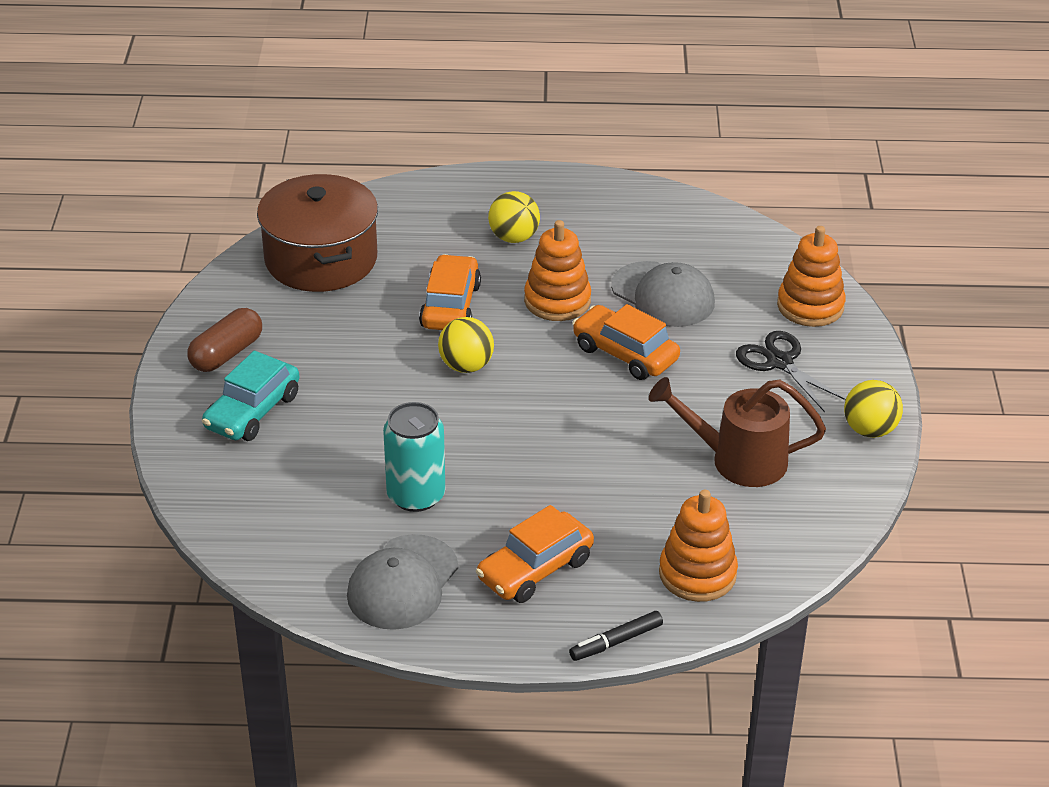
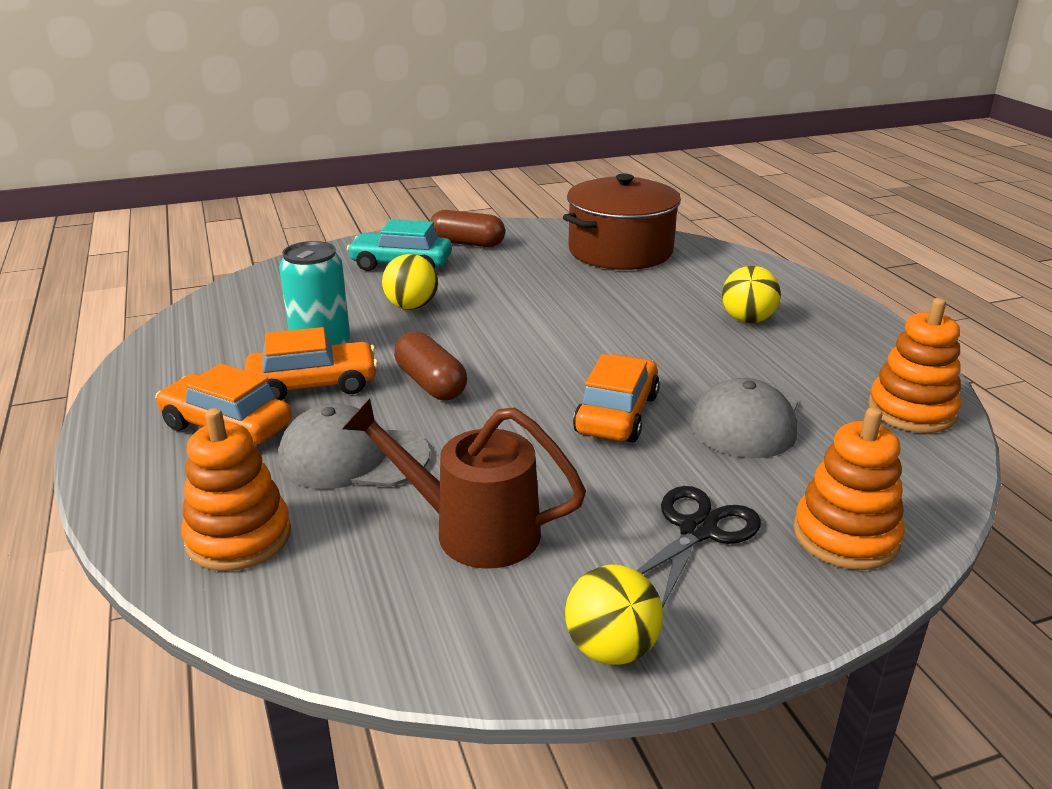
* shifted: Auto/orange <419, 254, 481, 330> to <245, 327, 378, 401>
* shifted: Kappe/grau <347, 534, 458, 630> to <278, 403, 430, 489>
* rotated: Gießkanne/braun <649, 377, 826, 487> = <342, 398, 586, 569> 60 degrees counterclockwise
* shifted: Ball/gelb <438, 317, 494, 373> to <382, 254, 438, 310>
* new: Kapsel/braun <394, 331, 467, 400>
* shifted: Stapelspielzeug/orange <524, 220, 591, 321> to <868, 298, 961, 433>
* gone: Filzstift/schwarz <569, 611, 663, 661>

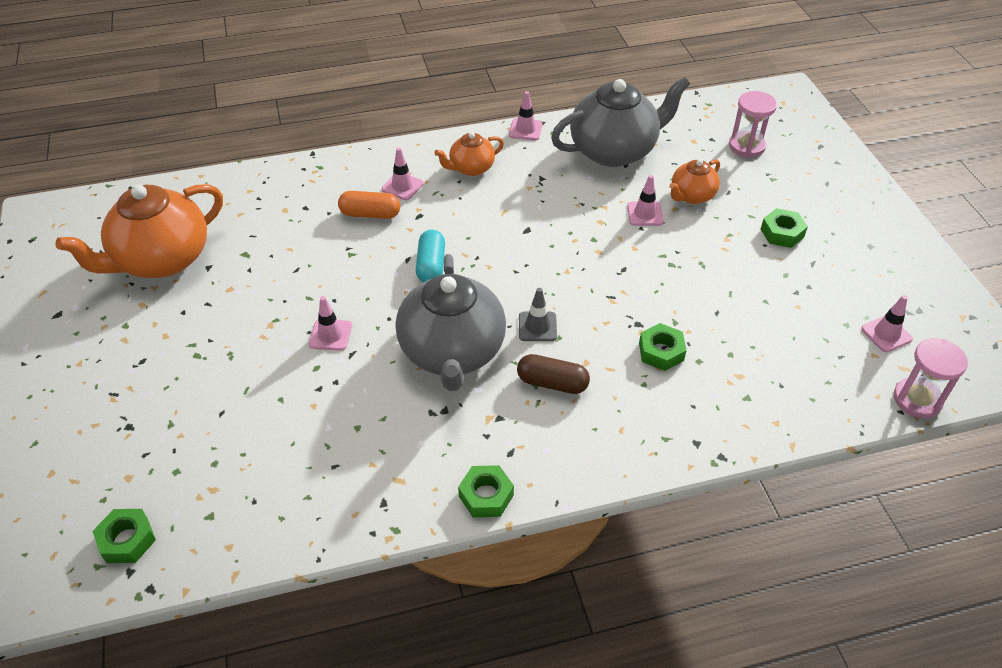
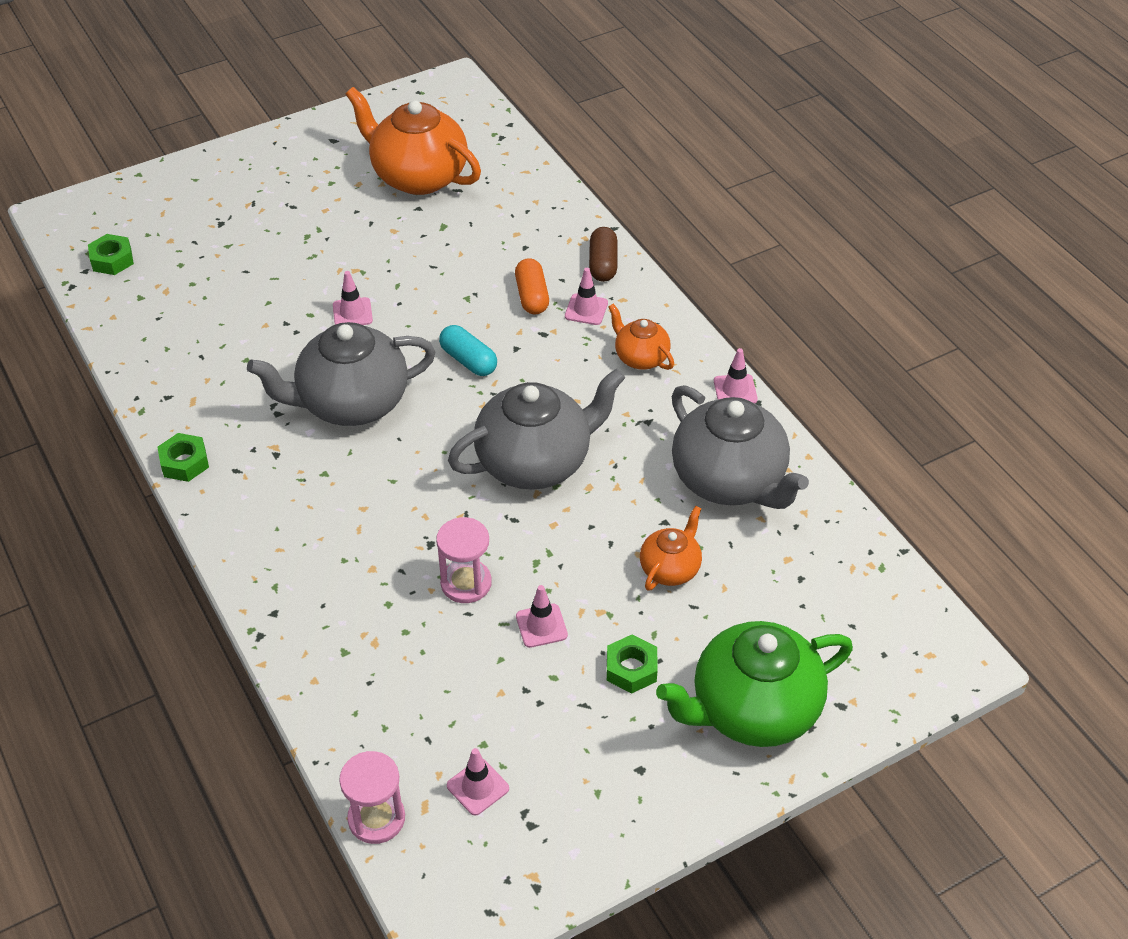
* shifted: Sanduhr/rosa <729, 91, 777, 158> to <436, 517, 492, 603>
* rotated: Kapsel/türkis <416, 230, 445, 282> = <439, 325, 497, 376> 60 degrees clockwise
* new: Teekanne/grau <448, 368, 625, 490>
* shifted: Leitkegel/rosa <627, 175, 664, 226> to <516, 585, 568, 648>
* shifted: Kapsel/braun <517, 354, 590, 394> to <589, 227, 618, 282>
* rotated: Teekanne/orange <669, 159, 720, 204> = <640, 506, 702, 591> 90 degrees clockwise
* new: Teekanne/grün <656, 621, 853, 747>
* gone: Leitkegel/grau <519, 288, 557, 341>
* gone: Sechskantmutter/grün <639, 323, 687, 371>

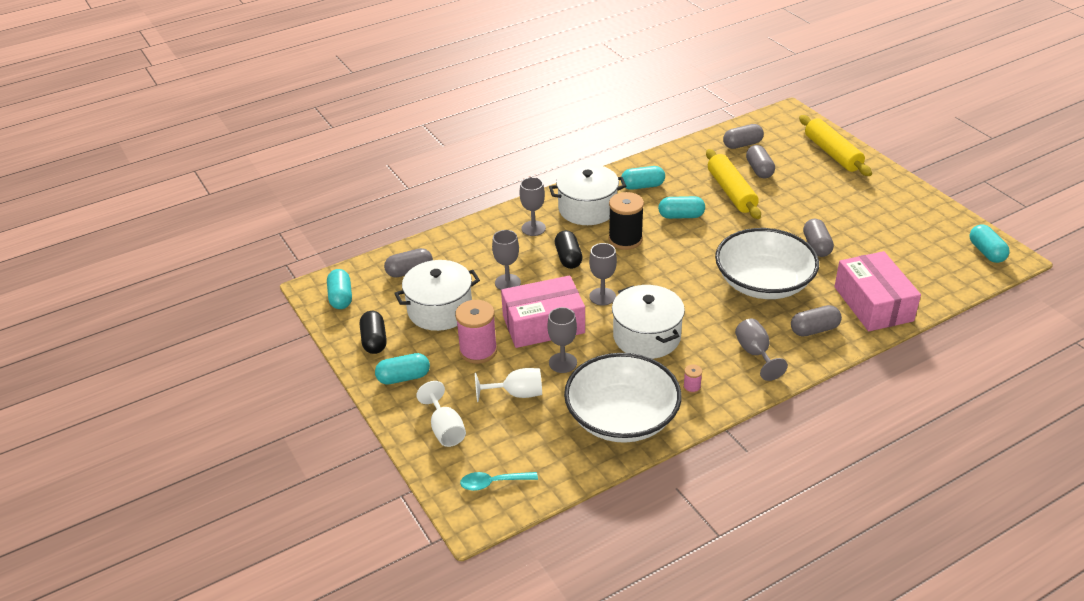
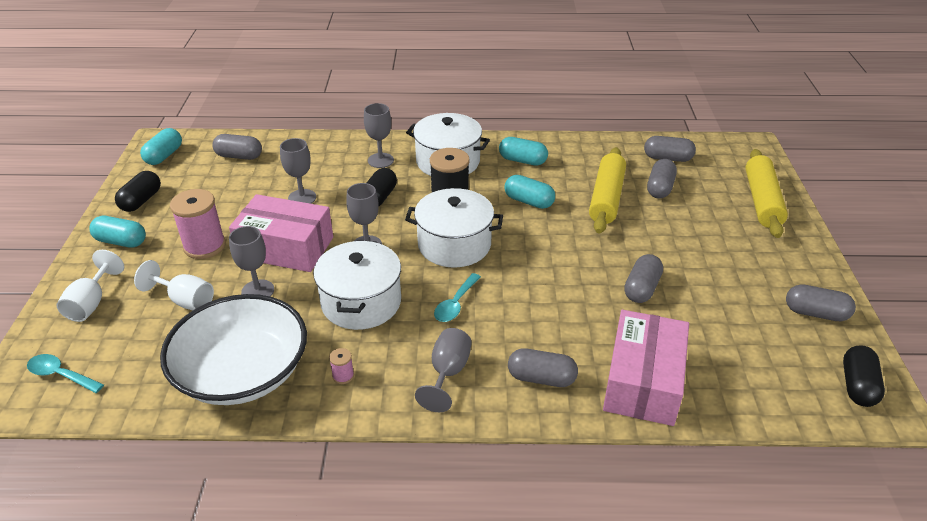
* shifted: Kochtopf/weiß <394, 260, 480, 331> to <405, 188, 503, 267>
* new: Löffel/türkis <434, 273, 481, 322>
* new: Kapsel/grau <786, 284, 856, 321>
* repainted: Kapsel/türkis <970, 224, 1010, 263> to Kapsel/schwarz <843, 345, 885, 407>
* gone: Schüssel/weiß <715, 228, 819, 299>

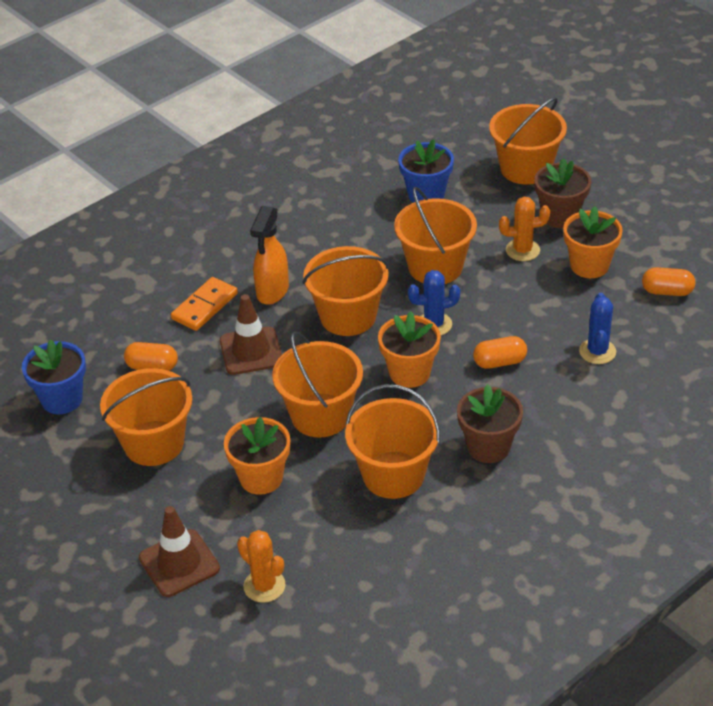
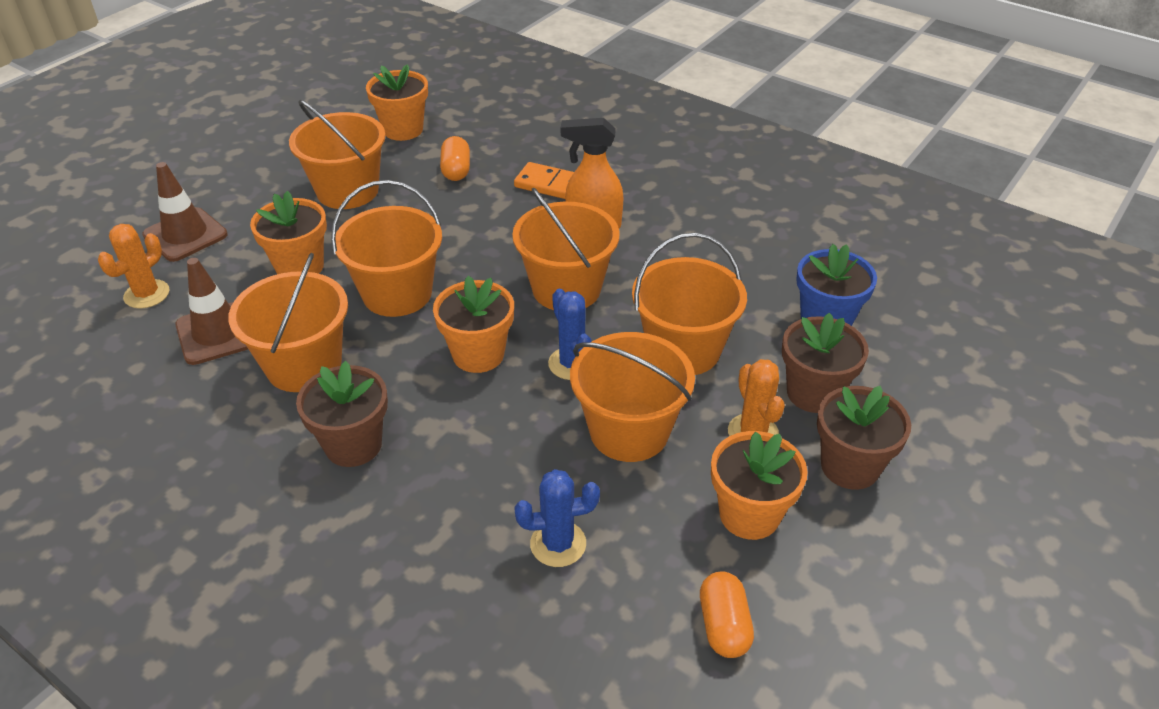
* shifted: Leitkegel/braun <220, 294, 282, 375> to <175, 258, 248, 365>
* repainted: Blumentopf/blau <22, 339, 86, 414> to Blumentopf/orange <366, 64, 428, 141>
* shifted: Eimer/orange <489, 97, 567, 185> to <570, 332, 695, 462>
* new: Blumentopf/braun <782, 313, 869, 413>
* gone: Kapsel/orange <473, 336, 527, 369>

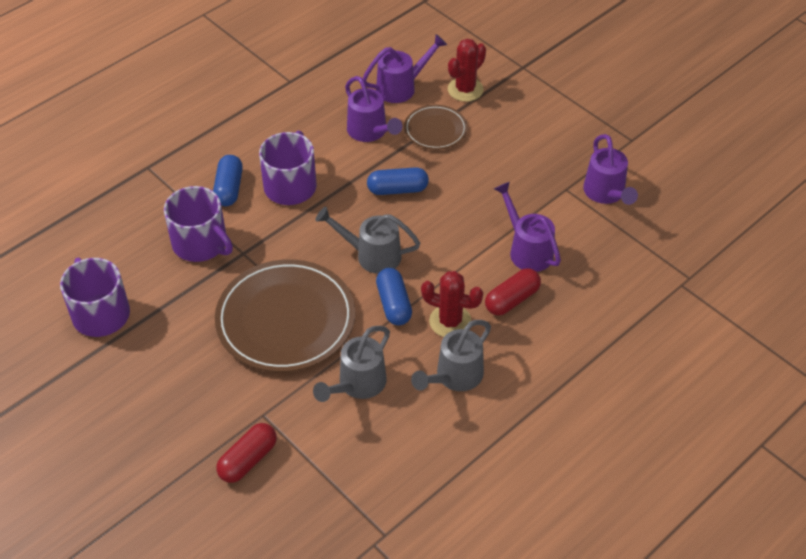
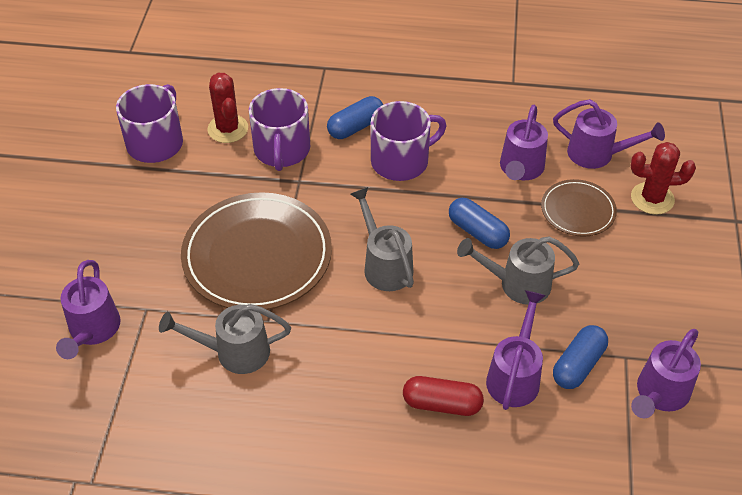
* swapped: Kapsel/rot <216, 423, 277, 483> to Gießkanne/lila <56, 260, 120, 359>
* shifted: Kaktus/rot <421, 271, 483, 337> to <207, 73, 248, 143>
* shifted: Gießkanne/grau <411, 320, 491, 391> to <457, 237, 579, 305>
* shifted: Kapsel/blau <376, 268, 412, 325> to <553, 325, 608, 389>

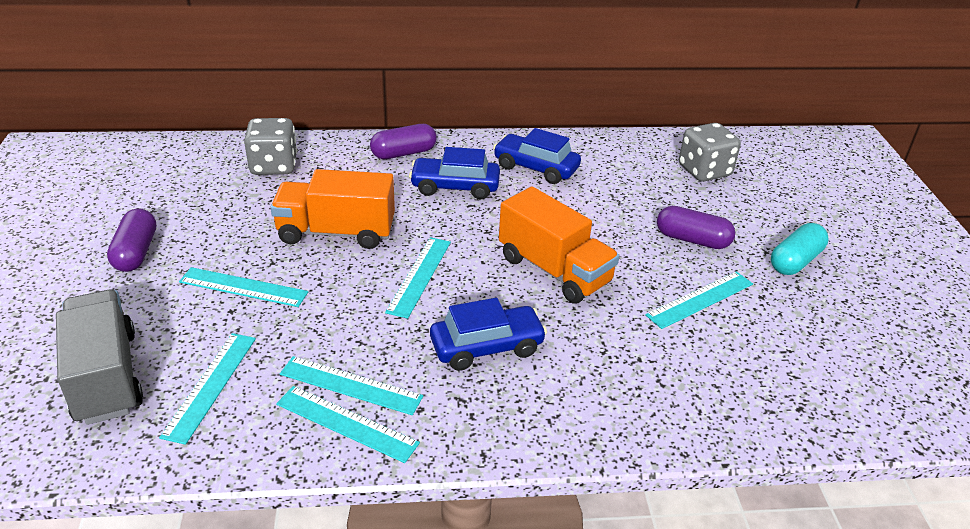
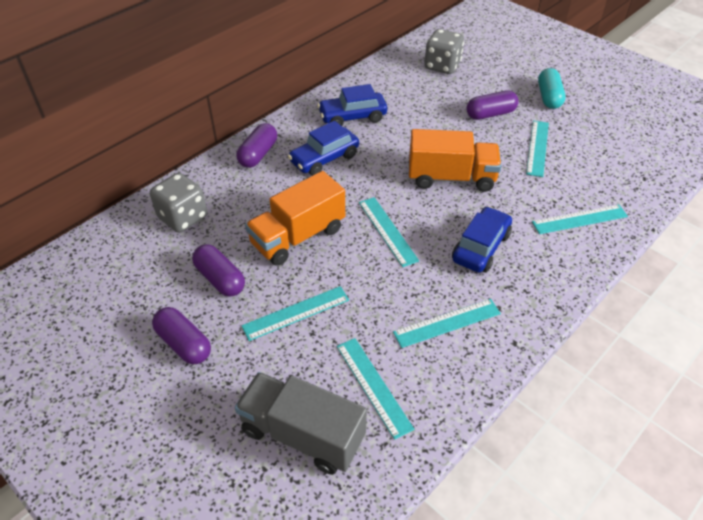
* new: Kapsel/lila <192, 244, 245, 297>
* shifted: Lineal/türkis <276, 386, 420, 463> to <532, 205, 628, 234>

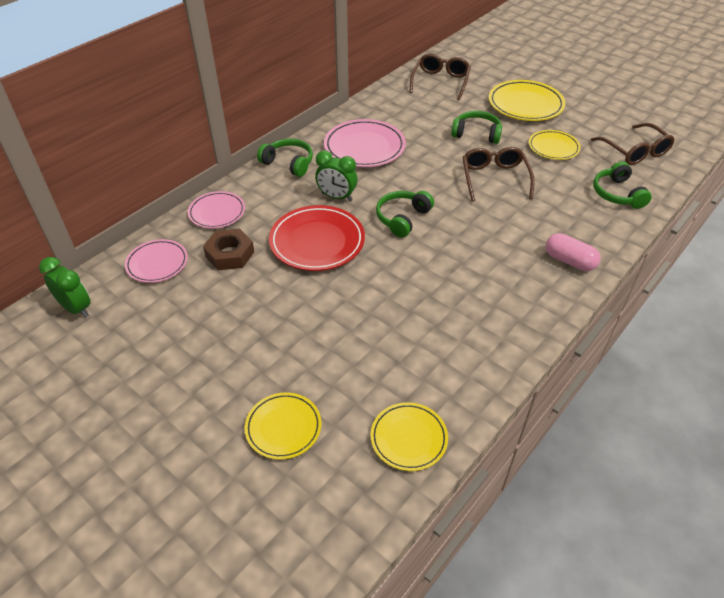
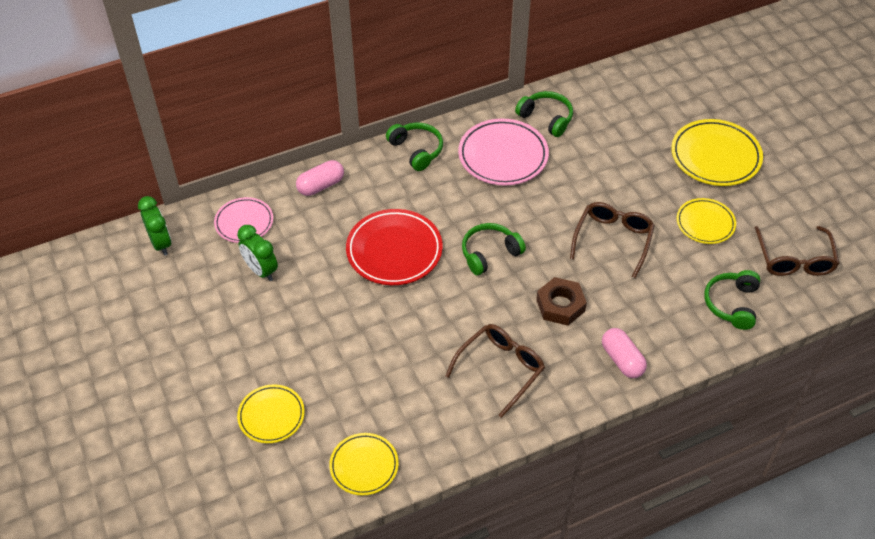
* shifted: Wecker/grün <315, 151, 357, 201> to <237, 225, 278, 281>
* swapped: Teller/rosa <188, 191, 245, 229> to Kapsel/rosa <296, 160, 344, 196>
* shifted: Brille/braun <410, 54, 471, 100> to <445, 324, 545, 418>
* shifted: Kopfhörer/grün <451, 111, 502, 144> to <515, 91, 573, 137>
* shifted: Sechskantmutter/braun <203, 229, 254, 270> to <536, 277, 587, 325>

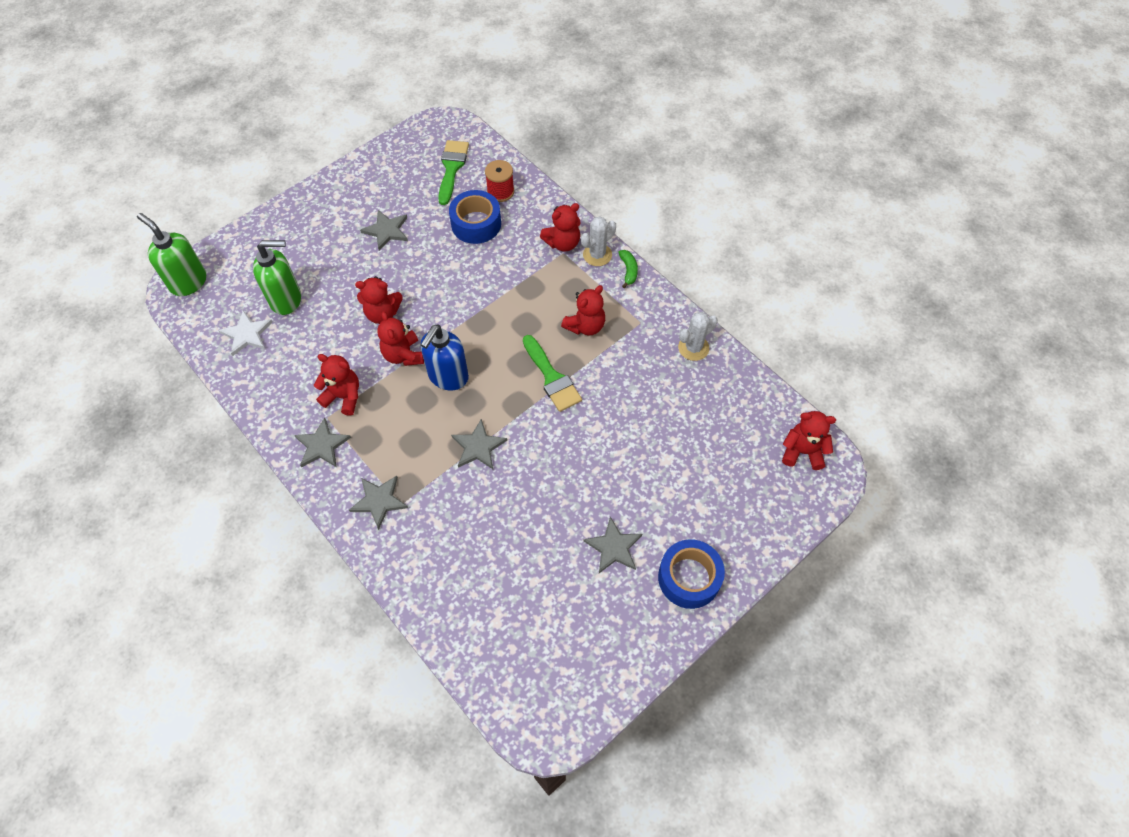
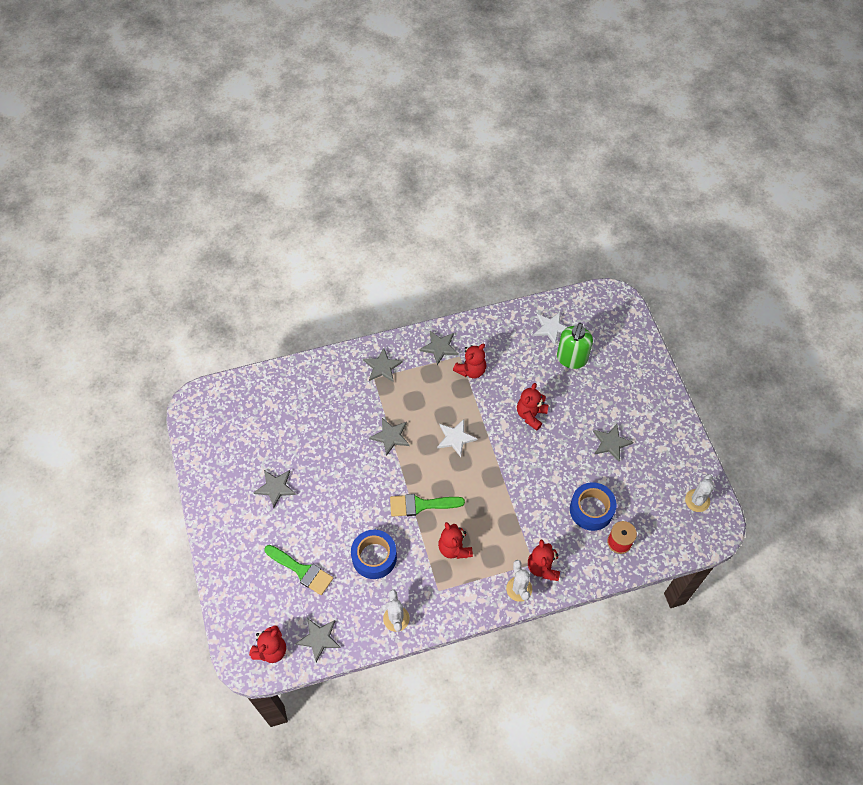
* shifted: Pinsel/grün <438, 140, 469, 205> to <264, 545, 333, 595>
* new: Stern/grau <295, 619, 341, 662>
* shifted: Klebeband/blau <658, 539, 725, 609> to <351, 530, 397, 579>
* swapped: Seifenspender/blau <421, 325, 469, 391> to Stern/weiß <437, 419, 477, 457>
* new: Kaktus/weiß <685, 474, 714, 512>
* gone: Seifenspender/grün <137, 213, 206, 296>
* gone: Teddybär/rot <377, 311, 424, 366>
* gone: Banane/grün <618, 250, 638, 288>

